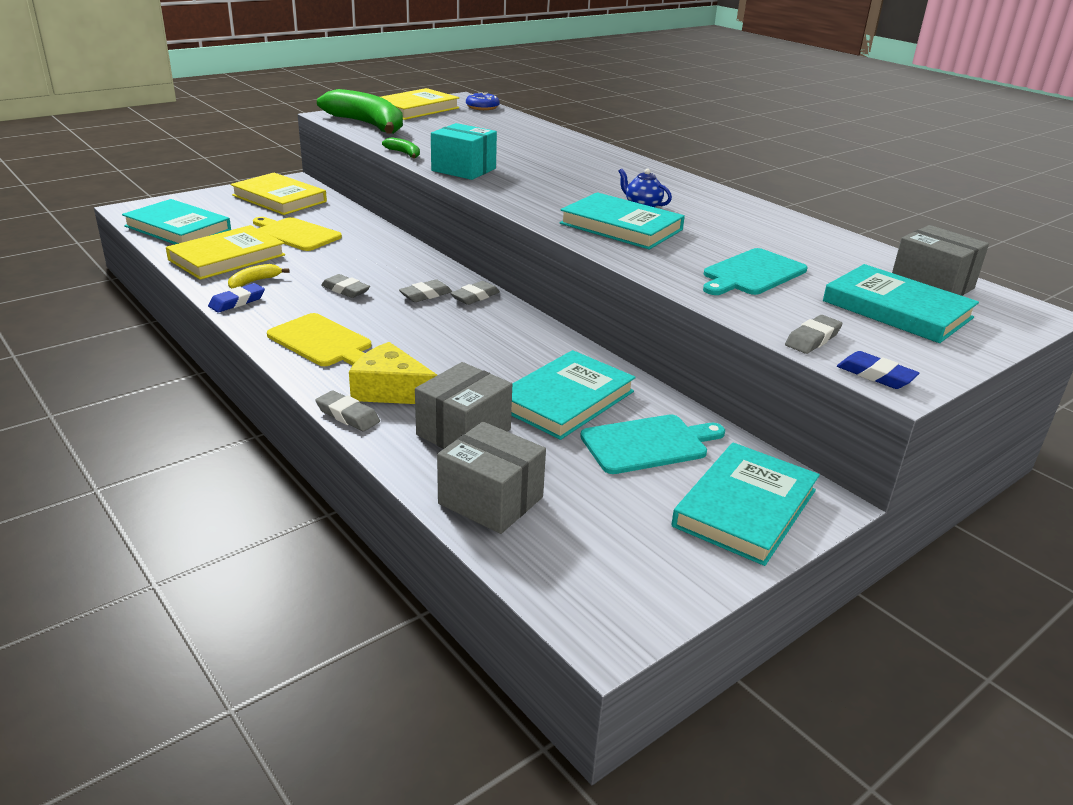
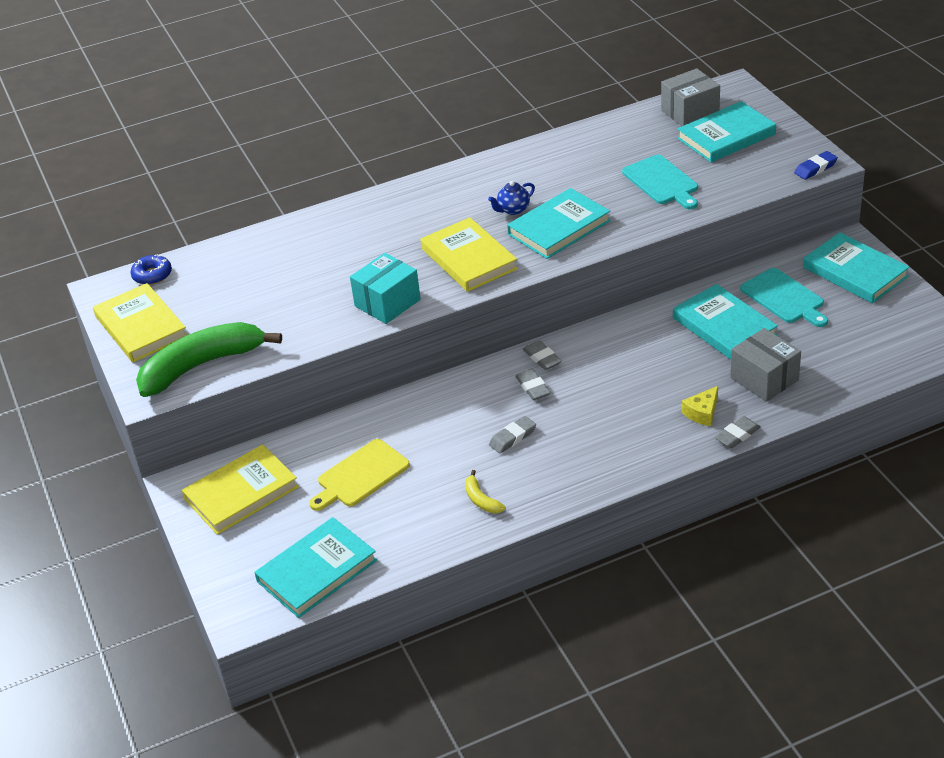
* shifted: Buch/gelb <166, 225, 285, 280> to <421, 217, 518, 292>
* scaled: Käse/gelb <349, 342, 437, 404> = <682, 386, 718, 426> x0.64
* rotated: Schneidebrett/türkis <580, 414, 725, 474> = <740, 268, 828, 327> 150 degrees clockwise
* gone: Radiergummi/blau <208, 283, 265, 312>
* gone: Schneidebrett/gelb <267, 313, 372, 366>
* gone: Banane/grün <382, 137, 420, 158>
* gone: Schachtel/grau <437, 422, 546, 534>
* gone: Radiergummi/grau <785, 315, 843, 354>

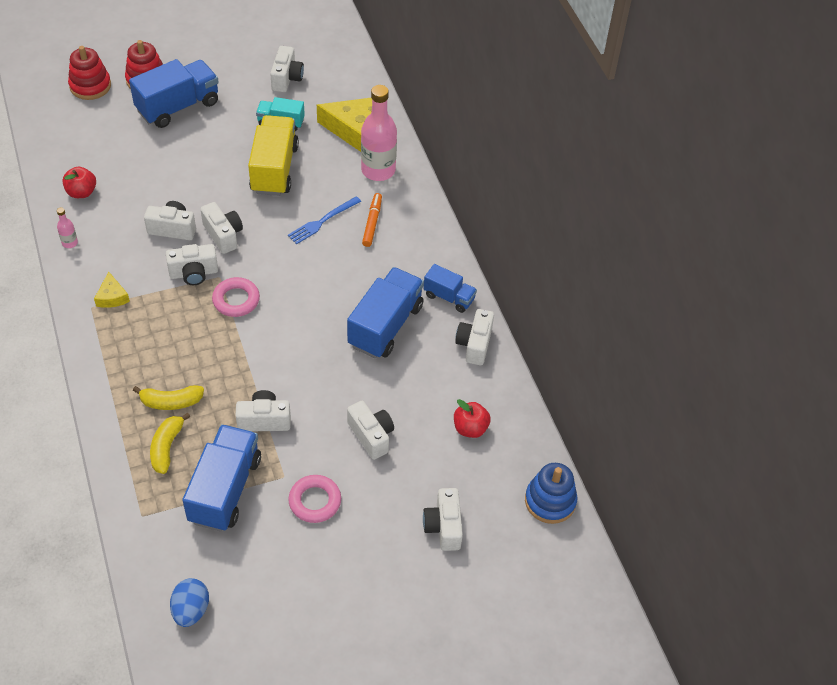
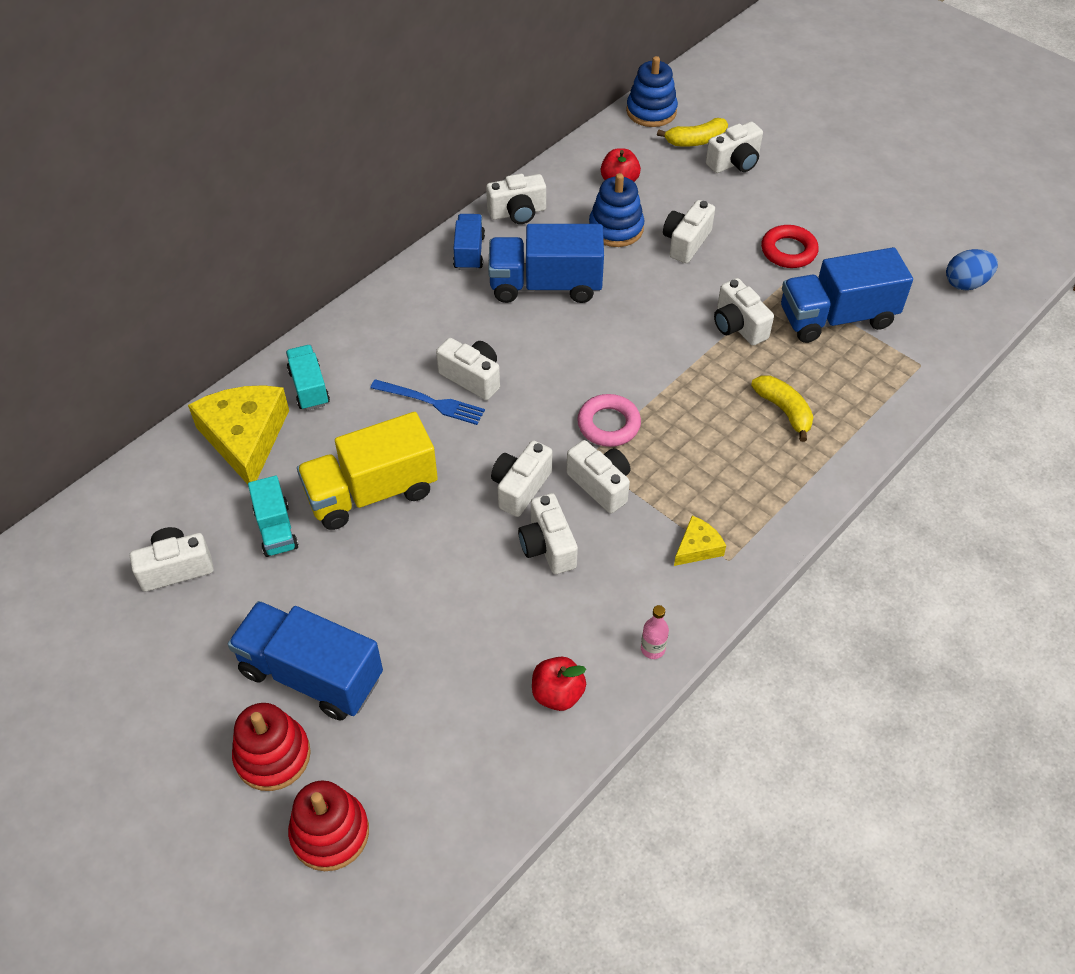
* swapped: Flasche/rosa <361, 85, 397, 181> to Lastwagen/türkis <286, 345, 330, 410>
* new: Kamera/weiß <436, 338, 500, 400>
* new: Stapelspielzeug/blau <589, 173, 644, 247>
* shifted: Banane/gelb <150, 413, 190, 474> to <657, 118, 728, 146>
* repainted: Ring/rosa <288, 475, 341, 523> to Ring/rot <761, 225, 819, 268>
* gone: Filzstift/orange <362, 193, 382, 247>

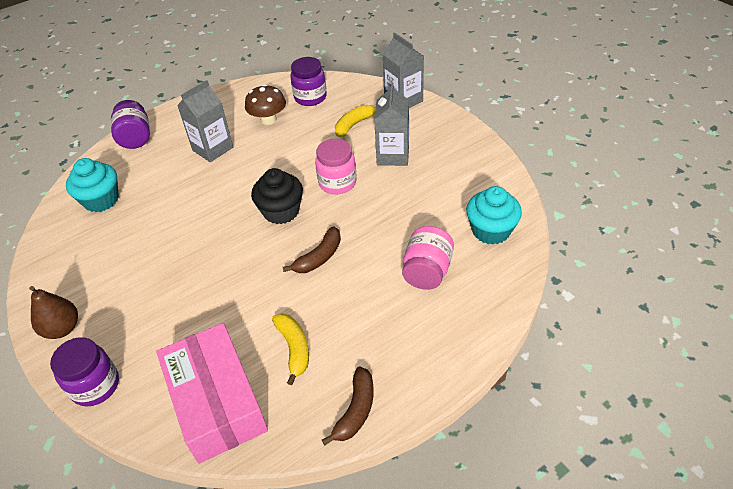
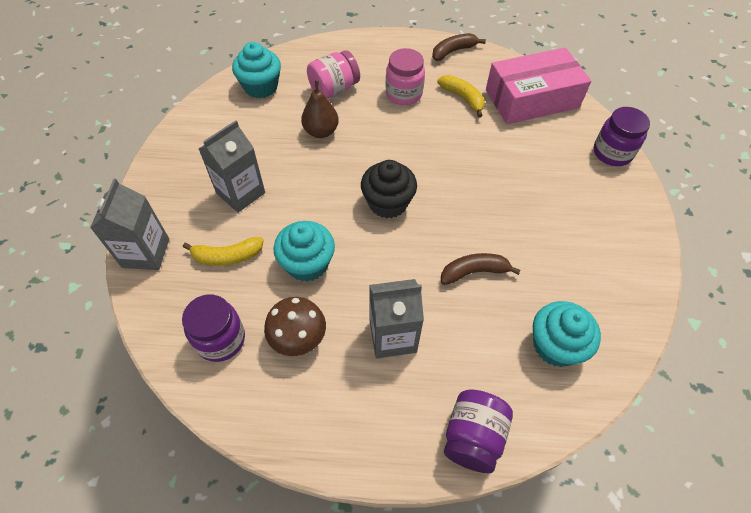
* new: Muffin/türkis <273, 221, 335, 282>
* shifted: Birne/braun <29, 286, 78, 339> to <301, 81, 339, 138>
* shifted: Einmachglas/rosa <315, 139, 356, 194> to <386, 48, 425, 105>
* rotated: Banane/gelb <272, 313, 309, 385> = <437, 75, 484, 117> 120 degrees clockwise
* shifted: Banane/braun <283, 226, 341, 273> to <441, 253, 521, 285>
* rotated: Schachtel/rosa <156, 323, 268, 464> = <486, 47, 591, 124> 60 degrees clockwise

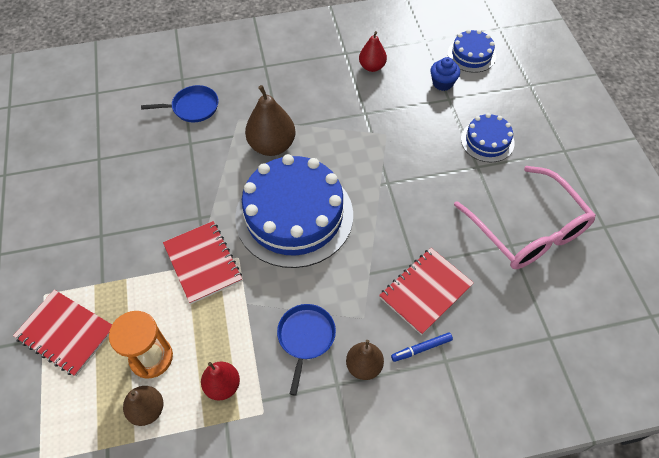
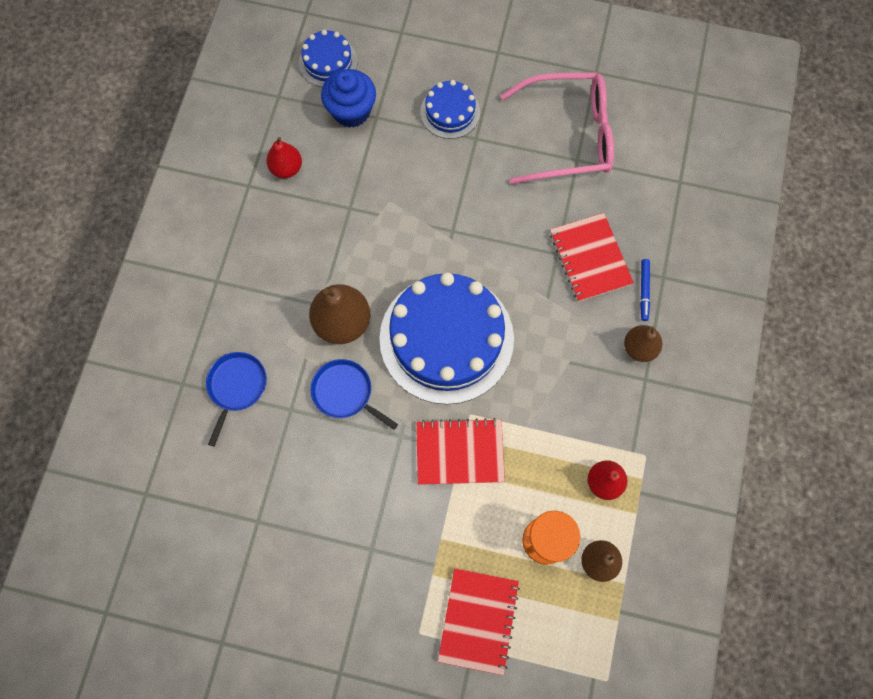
* shifted: Pfanne/blau <277, 304, 336, 396> to <311, 359, 398, 430>
* scaled: Muffin/blau <430, 57, 460, 91> = <321, 69, 376, 127> x1.52
* rotated: Notizbuch/rot <13, 290, 112, 376> = <438, 568, 520, 675> 45 degrees counterclockwise

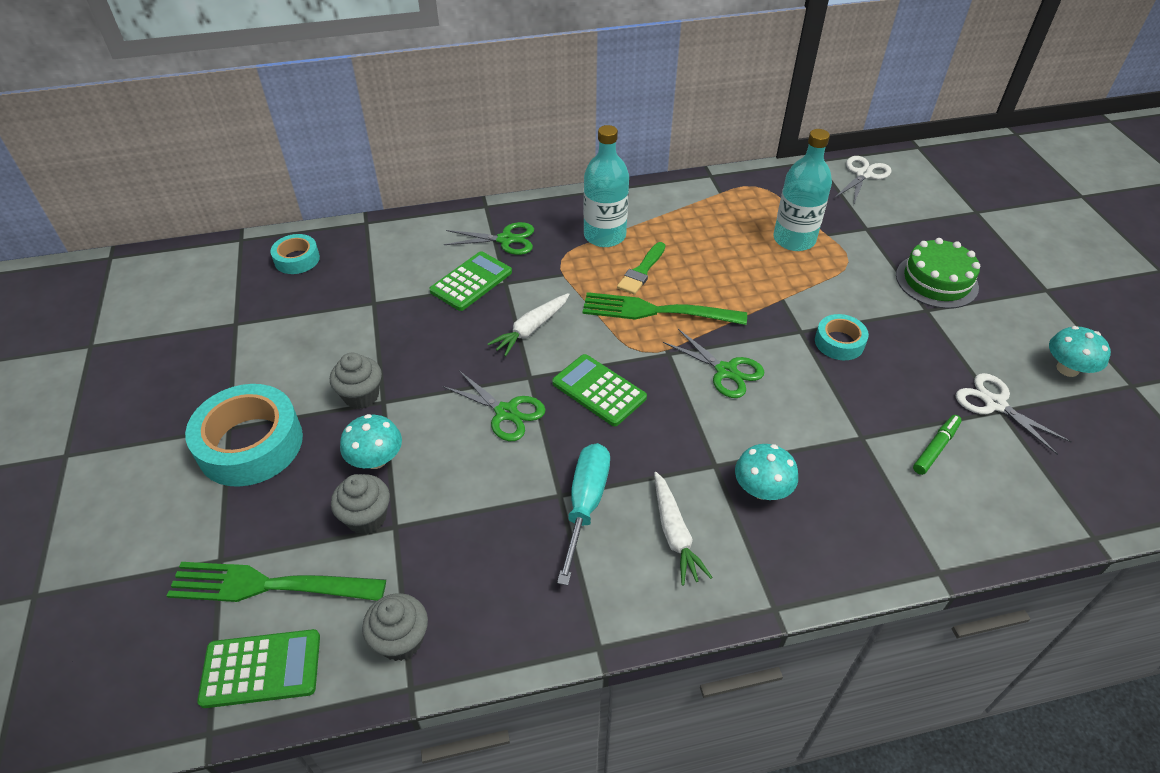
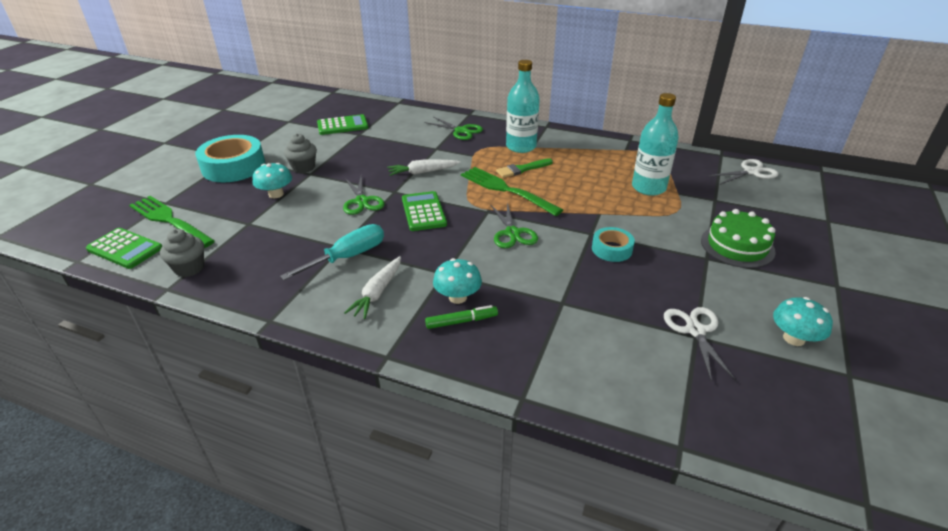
* shifted: Taschenrechner/grün <429, 251, 512, 311> to <317, 114, 368, 135>
* shifted: Filzstift/grün <913, 415, 962, 475> to <425, 305, 498, 329>
* gone: Klebeband/türkis <270, 234, 320, 274>
* gone: Muffin/grau <331, 474, 390, 534>

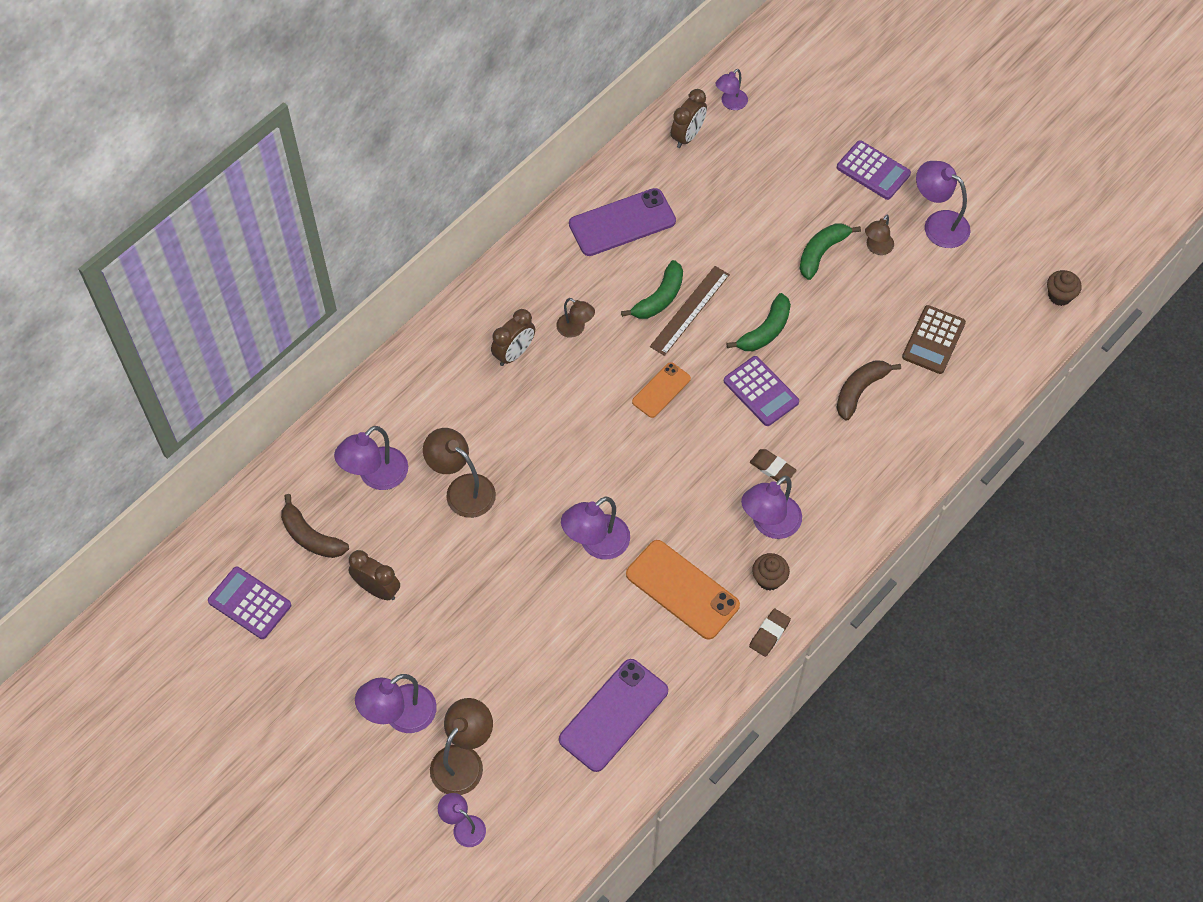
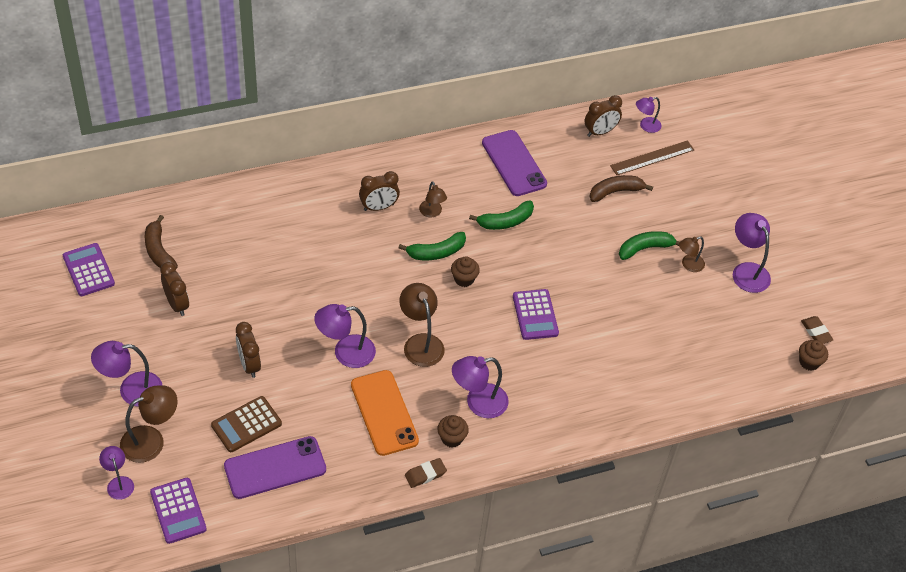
* shifted: Taschenrechner/lila <837, 140, 911, 200> to <150, 478, 207, 544>
* shifted: Taschenrechner/braun <902, 305, 966, 374> to <211, 396, 282, 452>
* new: Wecker/braun <236, 322, 261, 378>
* shifted: Banane/grün <727, 293, 791, 351> to <399, 232, 466, 260>
* shifted: Lampe/braun <423, 428, 496, 518> to <399, 283, 444, 367>
* swapped: Handy/orange <632, 362, 691, 418> to Muffin/braun <451, 256, 480, 287>
* rotated: Handy/lila <569, 188, 676, 256> = <482, 130, 547, 196> 60 degrees clockwise
* shifted: Banane/braun <837, 360, 901, 421> to <589, 175, 653, 202>
* shifted: Lineal/braun <650, 266, 730, 356> to <610, 140, 694, 175>
* shifted: Radiergummi/braun <750, 449, 797, 484> to <801, 316, 833, 344>
* gone: Lampe/lila <334, 426, 408, 490>

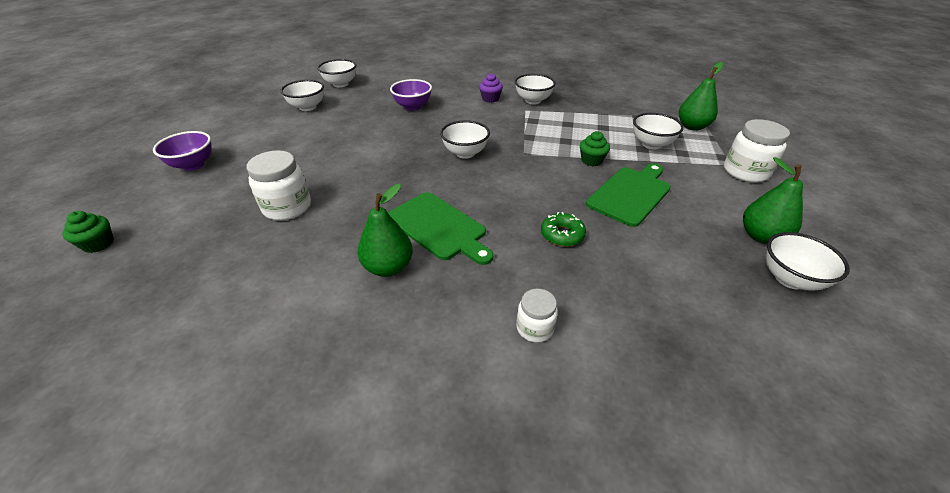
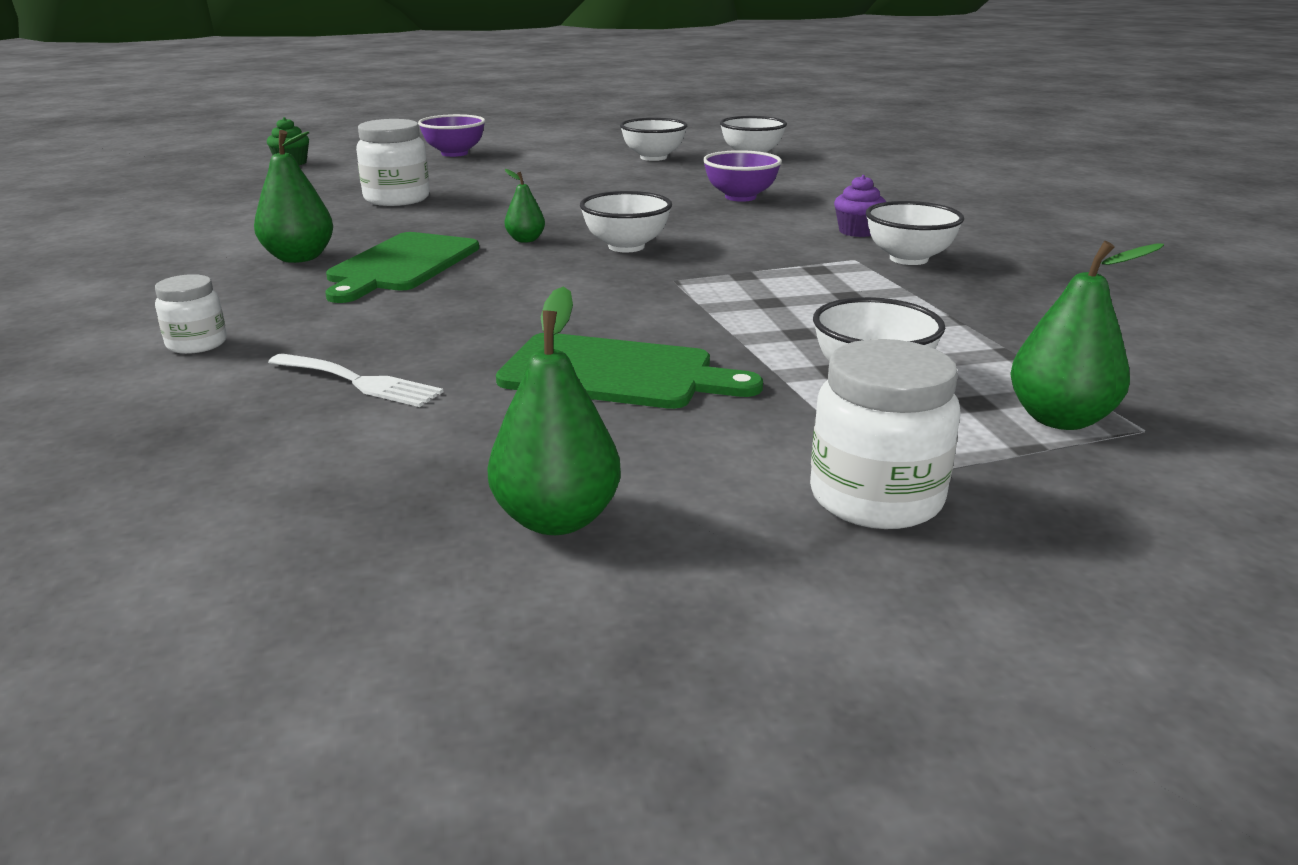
* new: Gabel/weiß <268, 353, 443, 407>
* new: Birne/grün <505, 169, 545, 243>
* gone: Donut/grün <541, 212, 586, 246>
* gone: Muffin/grün <580, 131, 610, 166>
* gone: Schüssel/weiß <766, 232, 850, 291>

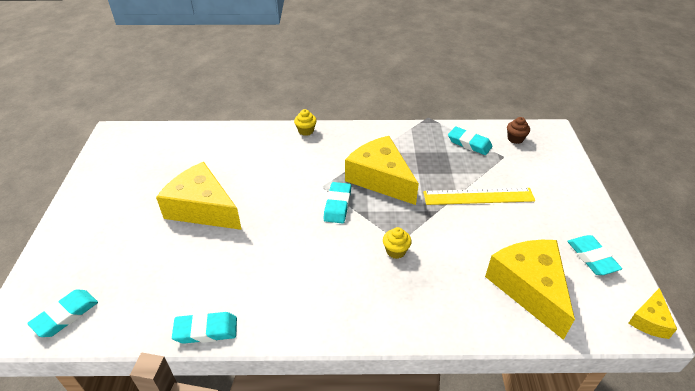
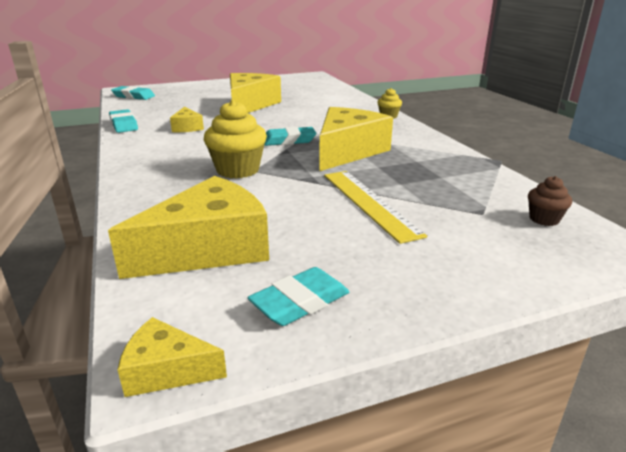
* new: Käse/gelb <170, 107, 204, 132>
* scaled: Muffin/gelb <383, 227, 412, 259> = <204, 100, 267, 179> x1.86
* gone: Radiergummi/türkis <448, 126, 493, 155>

